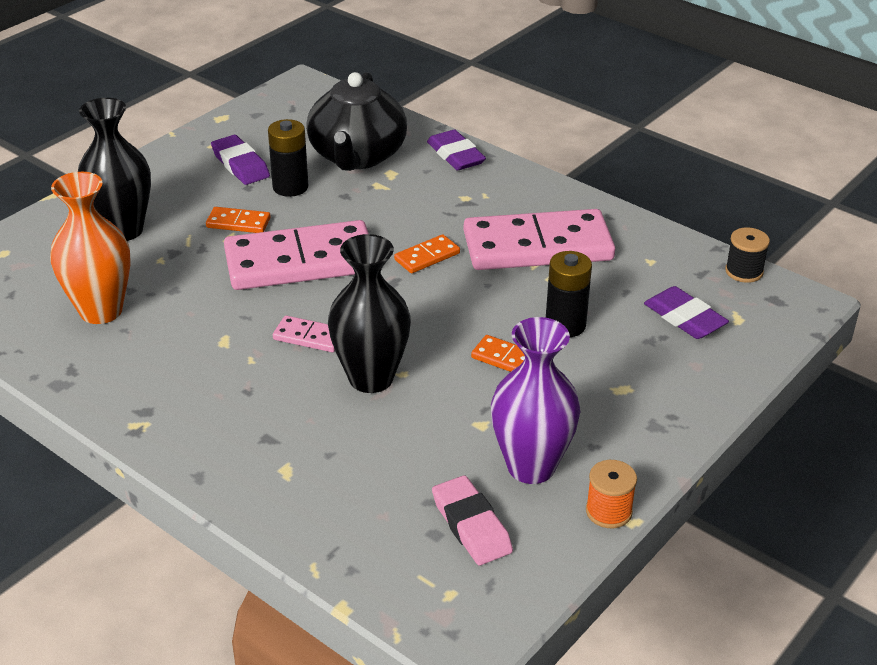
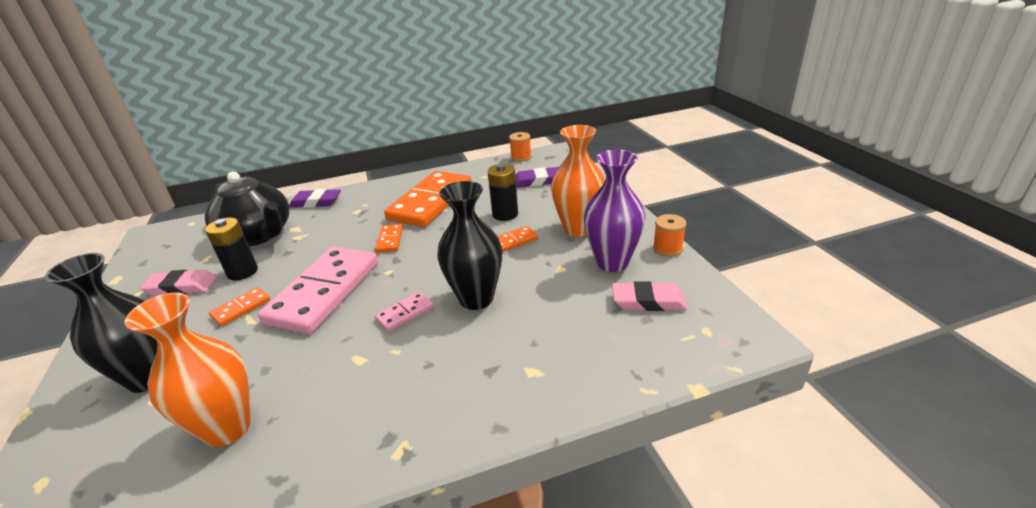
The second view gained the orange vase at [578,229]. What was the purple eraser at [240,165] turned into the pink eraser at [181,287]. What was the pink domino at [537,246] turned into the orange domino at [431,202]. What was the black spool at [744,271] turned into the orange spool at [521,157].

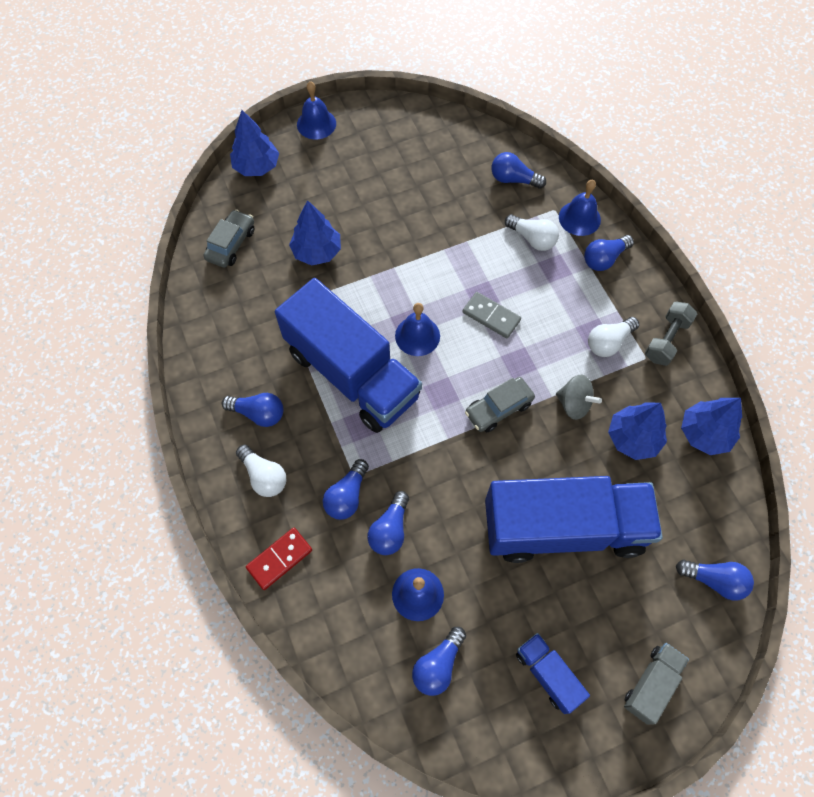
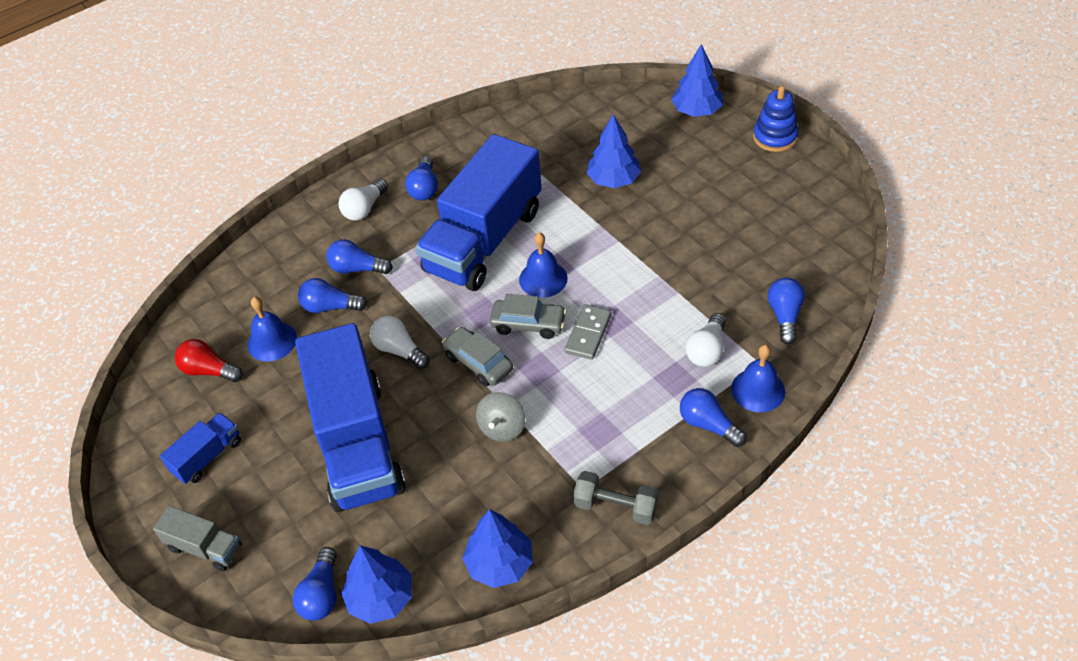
The second view lost the red domino at [279,559]. The grey car ended up elsewhere, having gone from [231,244] to [528,324]. The white light bulb ended up elsewhere, having gone from [608,342] to [399,350]. The blue tree ended up elsewhere, having gone from [633,438] to [381,598]. Where the blue bell stood at [316,124], the blue stacking toy came to stand at [775,137]. What was the blue light bulb at [438,665] turned into the red light bulb at [209,370].

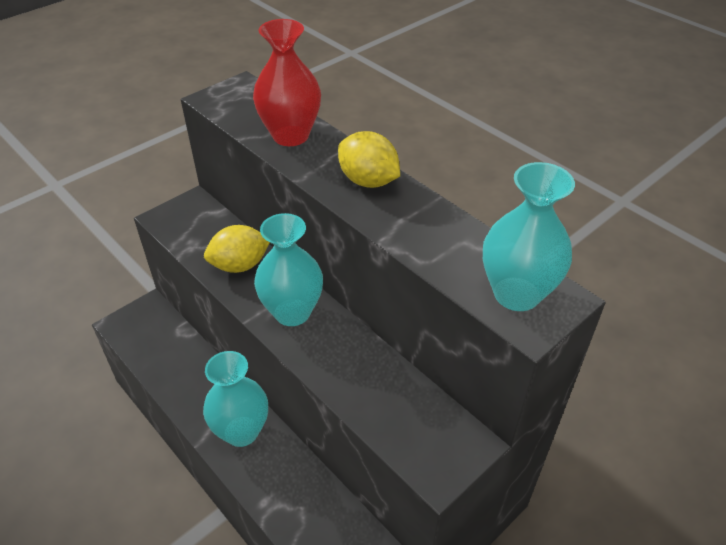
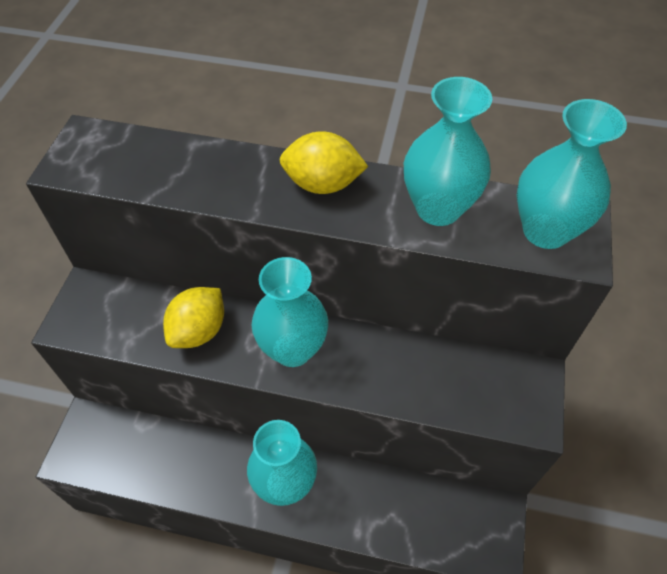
The second view lost the red vase at [290,135]. The second view gained the turquoise vase at [438,208].

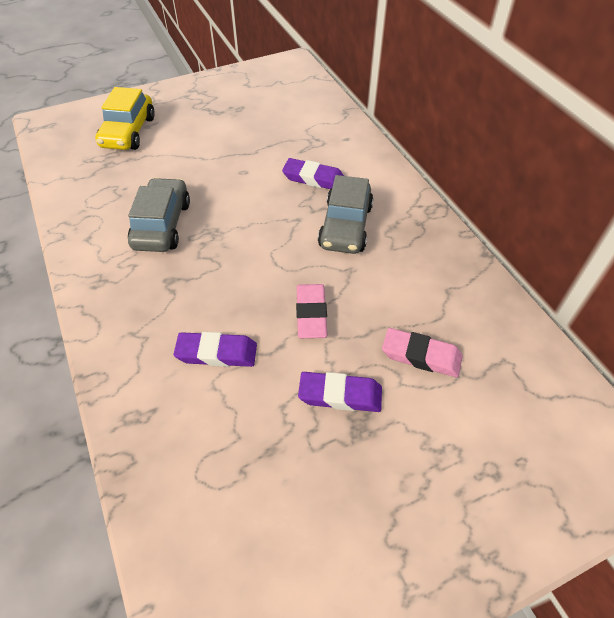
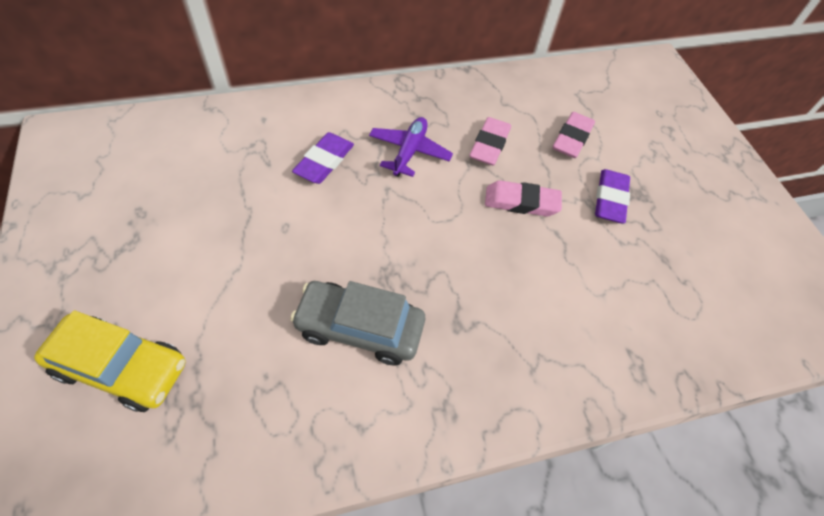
The second view lost the purple eraser at [217,353]. The second view gained the pink eraser at [489,145]. Where the grey car stood at [345,226], the purple plane came to stand at [409,152].

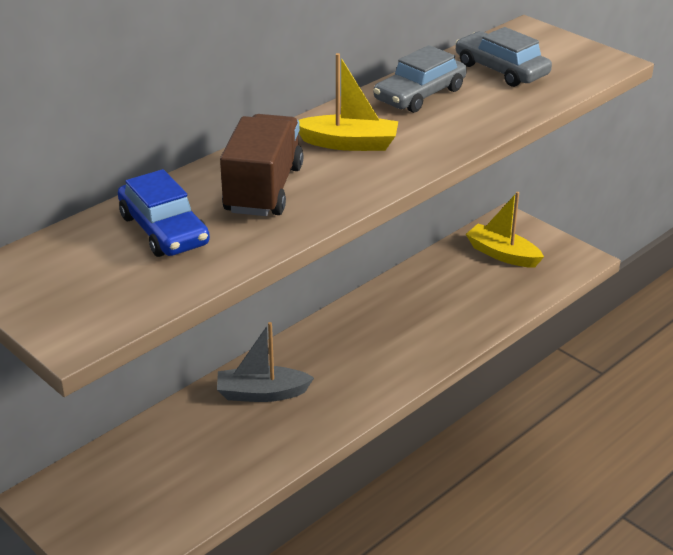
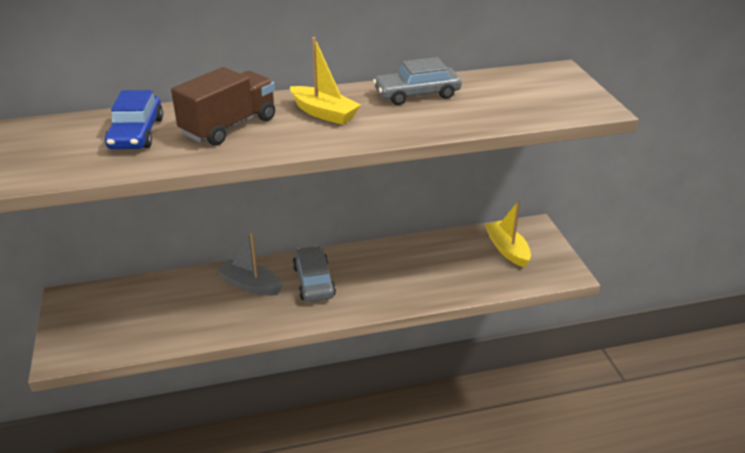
The grey car ended up elsewhere, having gone from [501,70] to [314,281].

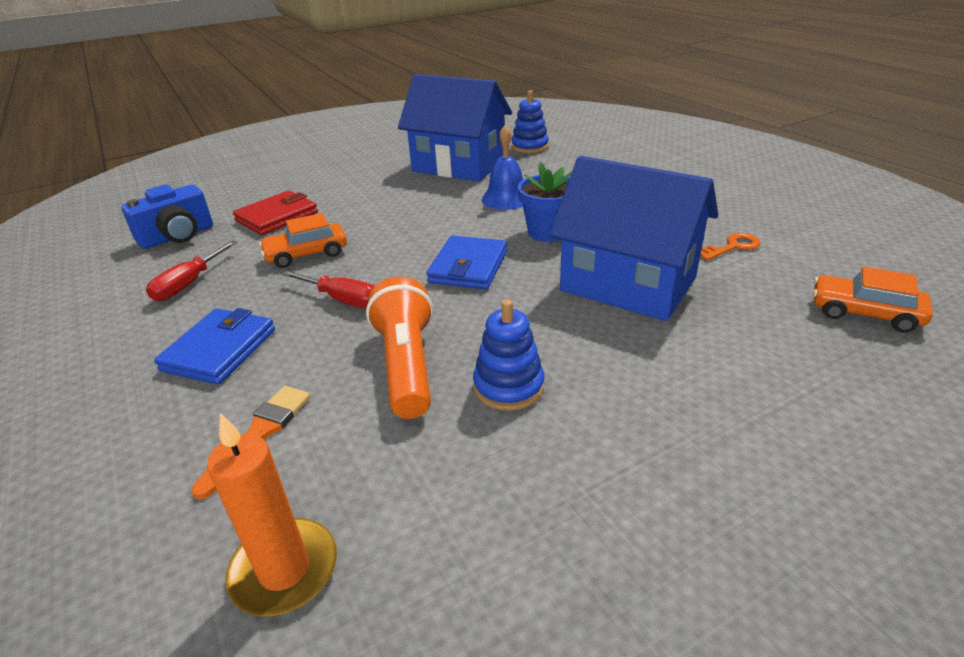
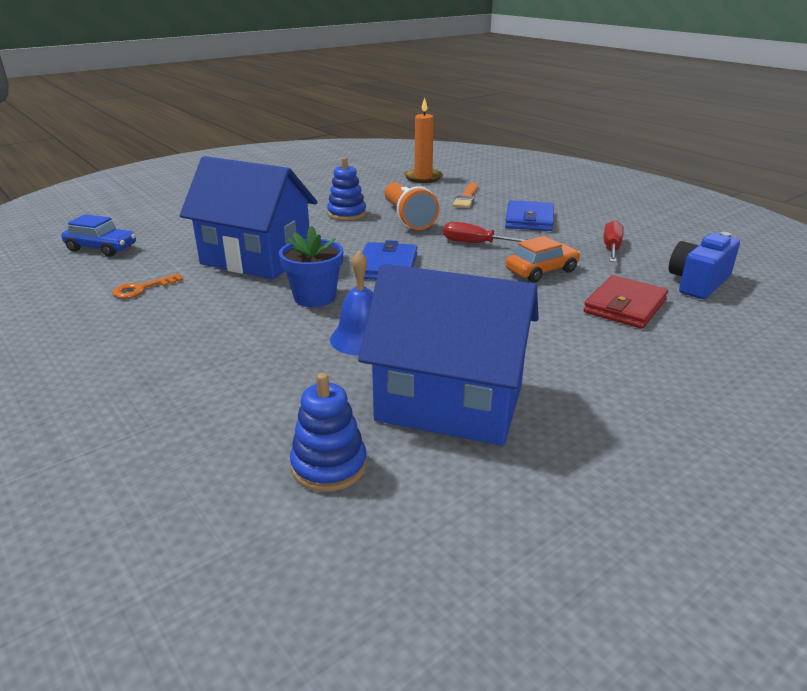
What was the orange car at [864,313] turned into the blue car at [101,248].

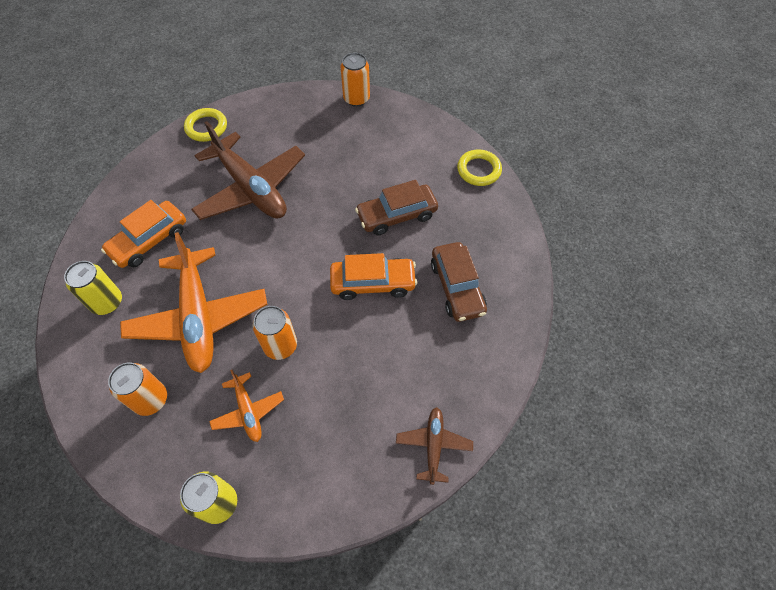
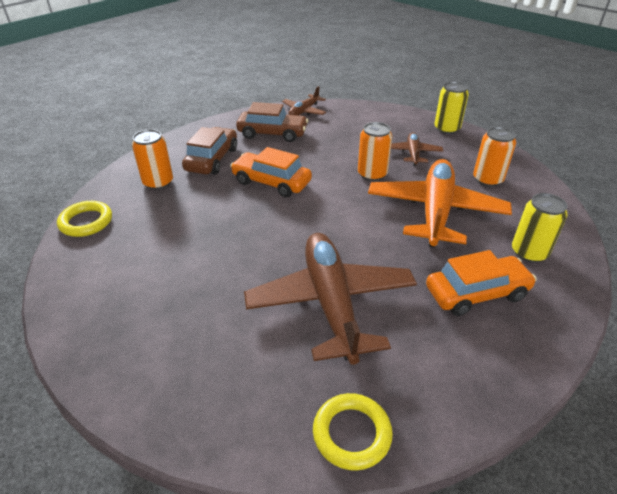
The orange can ended up elsewhere, having gone from [356,99] to [158,182]. The brown car ended up elsewhere, having gone from [397,215] to [272,133]. What was the orange plane at [248,411] turned into the brown plane at [413,153].

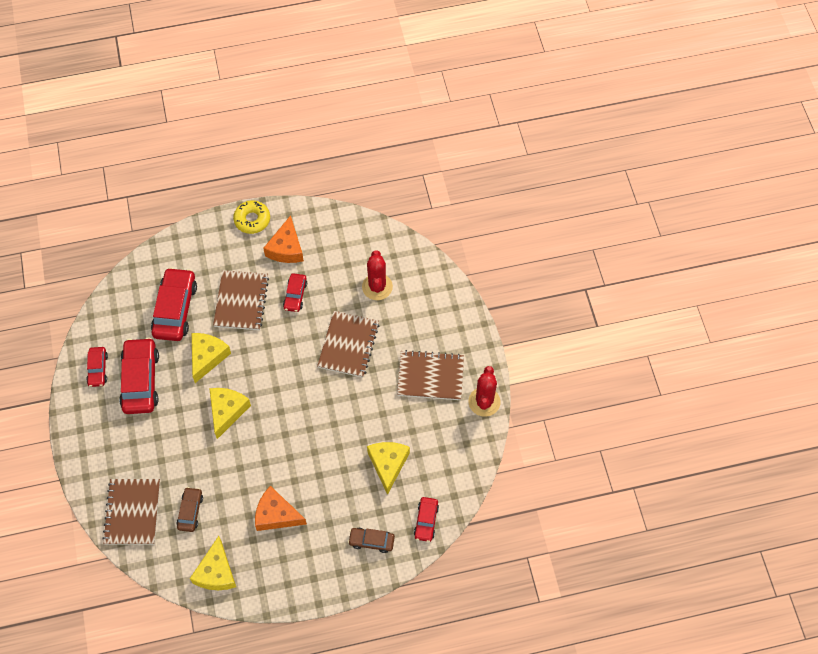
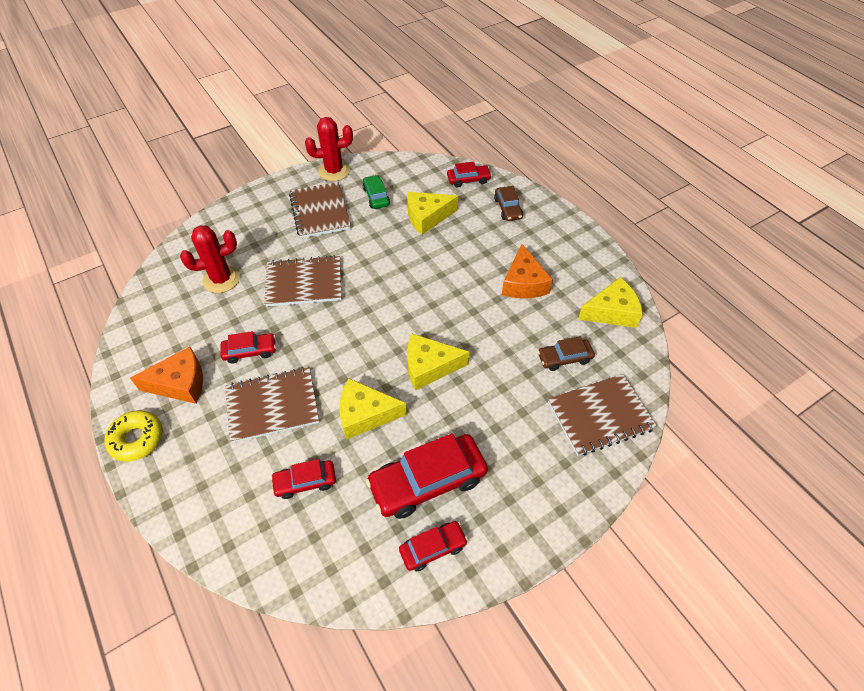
The second view gained the green car at [376,196]. The size of the red car at [175,309] changed by a factor of 0.54.

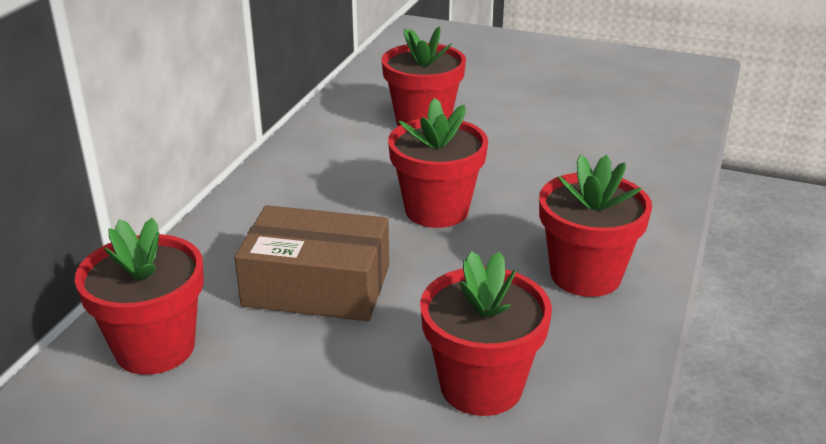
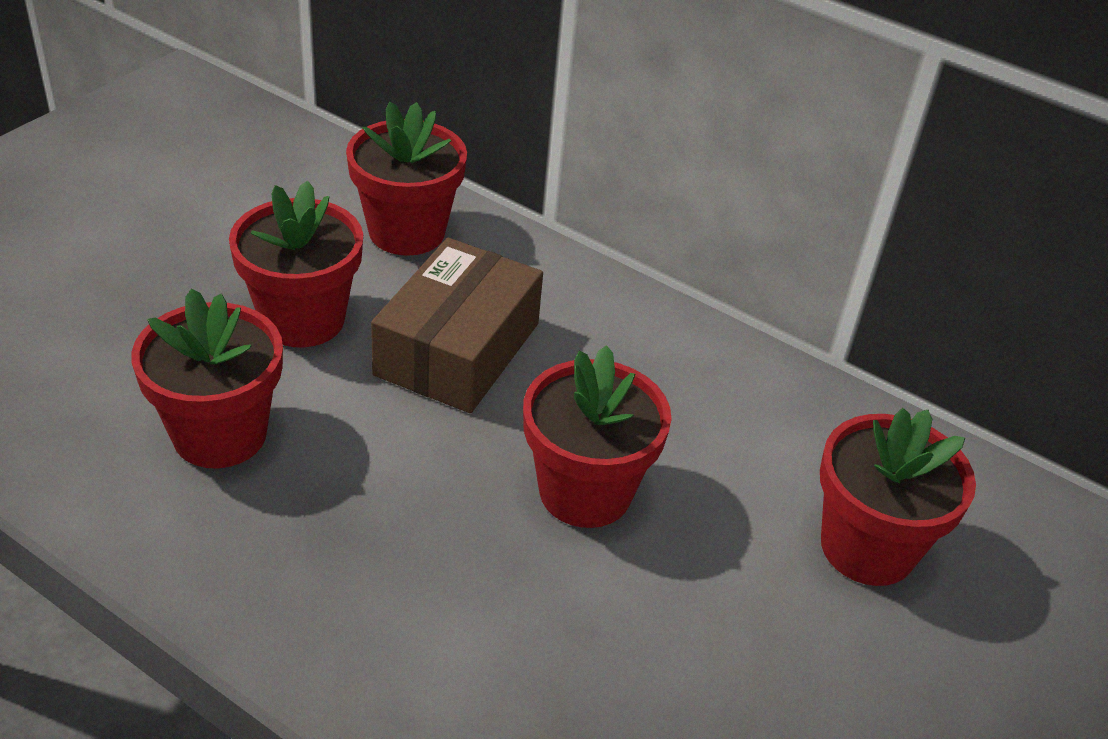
The red flower pot ended up elsewhere, having gone from [585,275] to [302,319].

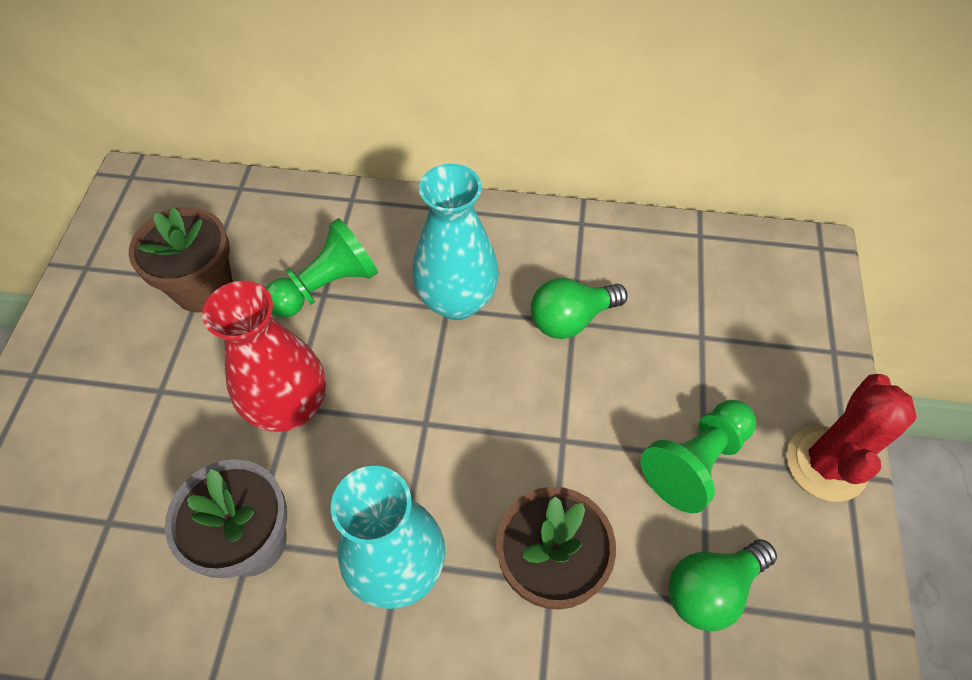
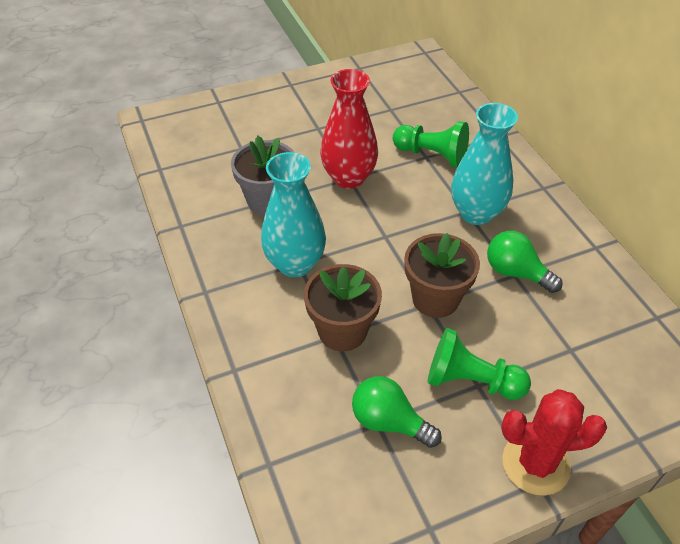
The brown flower pot ended up elsewhere, having gone from [203,288] to [435,299].

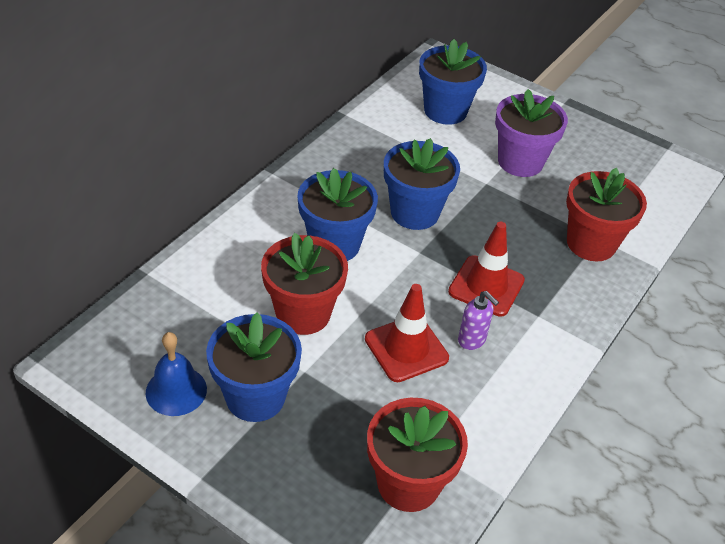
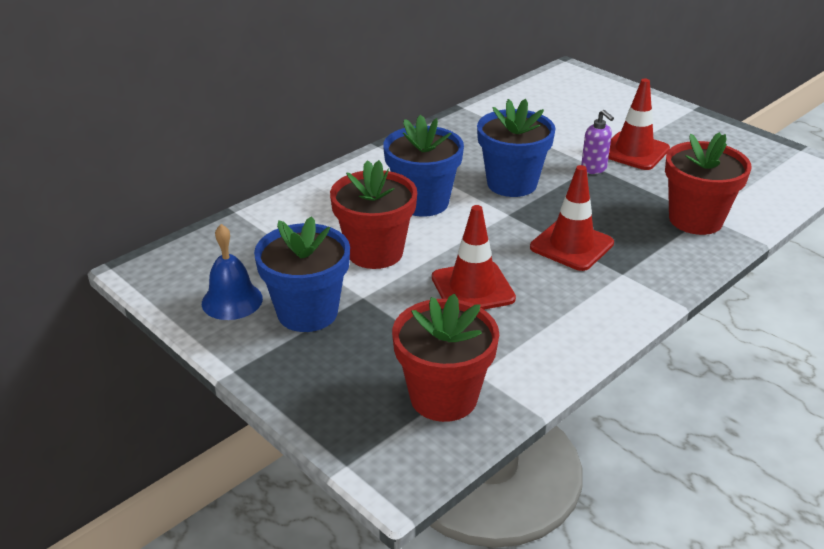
The second view lost the blue flower pot at [445,111]. The purple soap dispenser ended up elsewhere, having gone from [472,340] to [594,169]. Where the purple flower pot stood at [520,162], the red traffic cone came to stand at [634,151].

